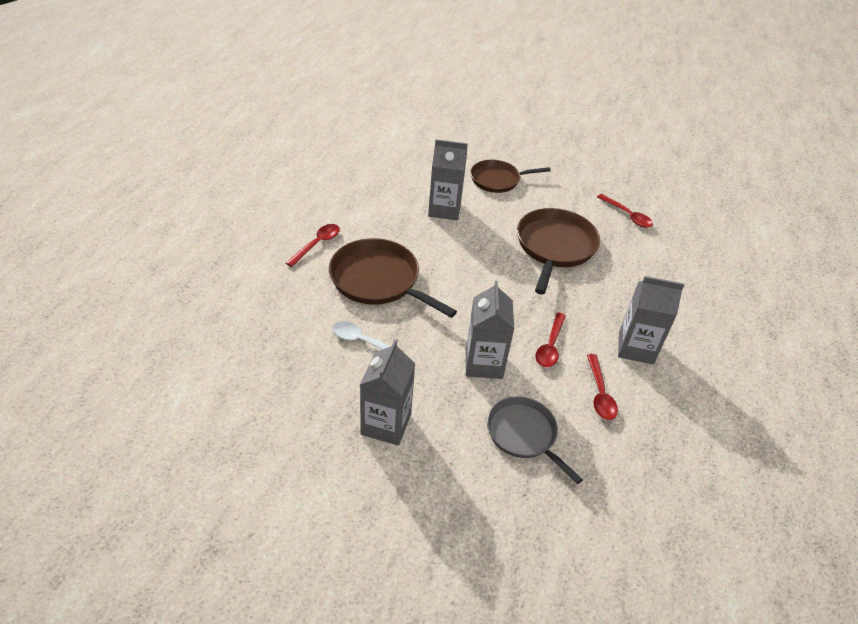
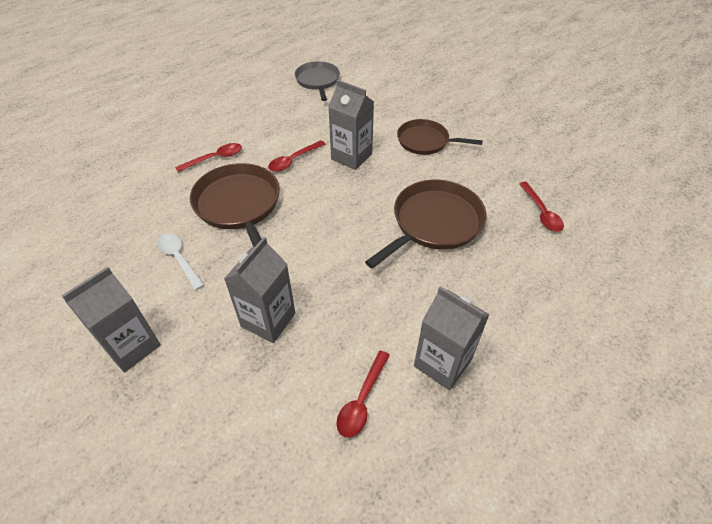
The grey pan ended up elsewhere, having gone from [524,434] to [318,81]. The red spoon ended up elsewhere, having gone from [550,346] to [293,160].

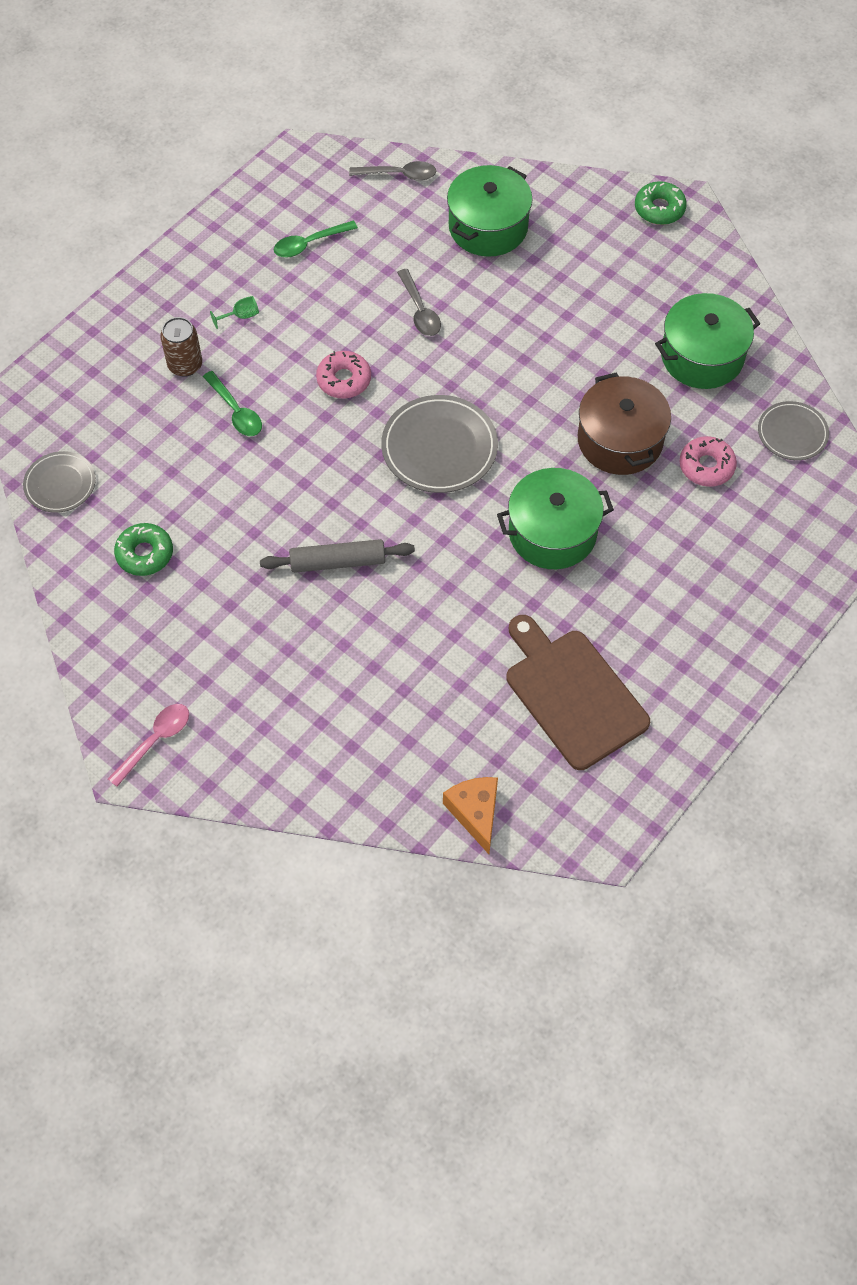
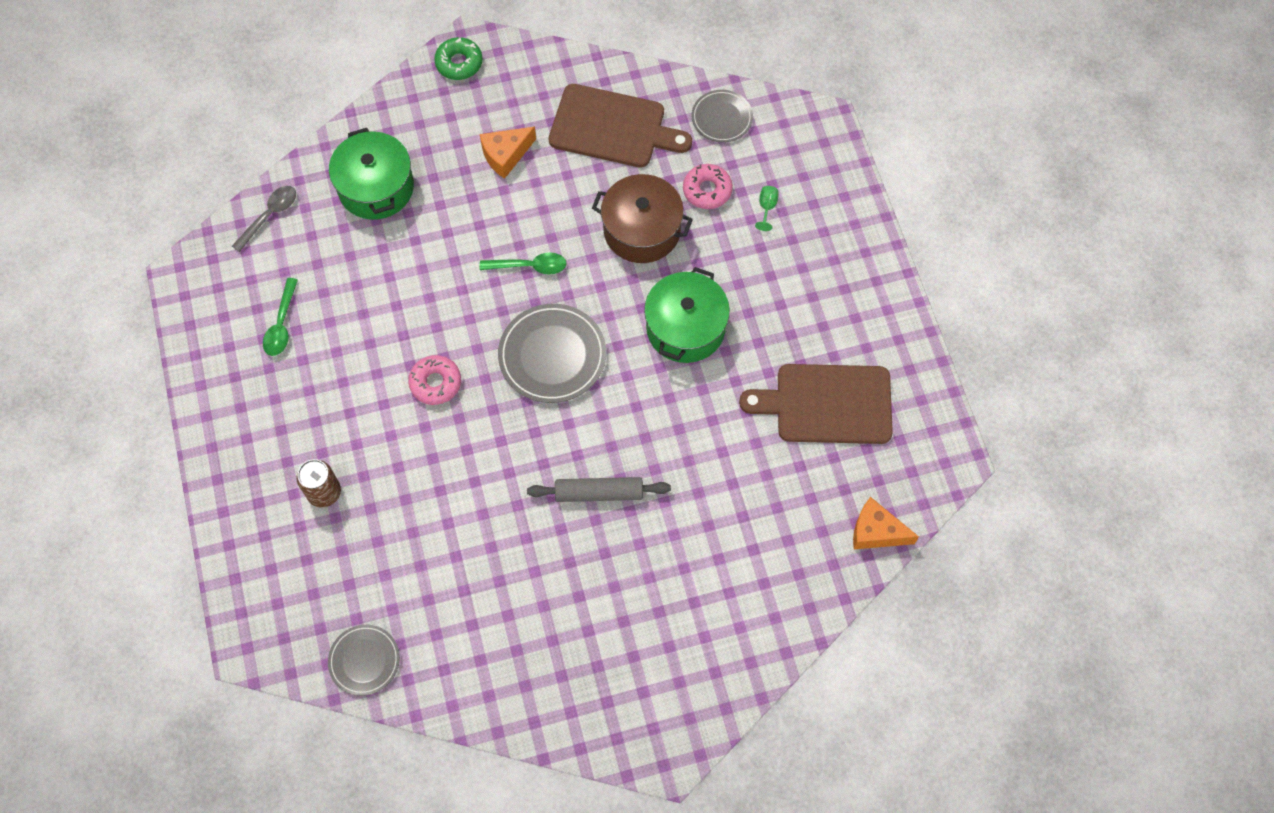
The second view lost the pink spoon at [155,741]. The second view lost the green donut at [145,554]. The second view lost the grey spoon at [419,310]. The second view gained the orange cheese at [506,155]. The green spoon ended up elsewhere, having gone from [235,411] to [529,266]. The green goblet ended up elsewhere, having gone from [241,316] to [767,208]. Where the green pot stood at [702,356], the brown cutting board came to stand at [612,128]. The grey rolling pin at [337,562] ended up facing another way, 60 degrees clockwise from before.

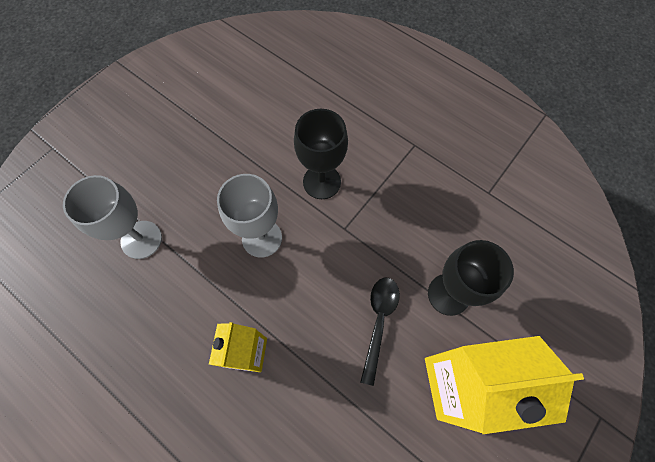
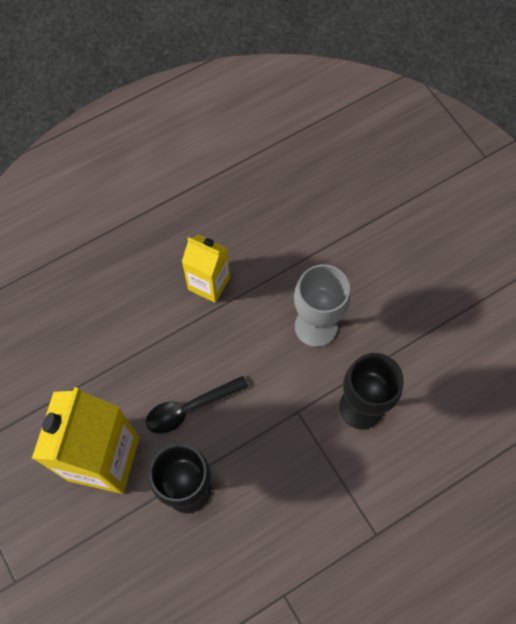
The second view lost the grey goblet at [141,239]. The black spoon at [379,321] ended up facing another way, 120 degrees clockwise from before.

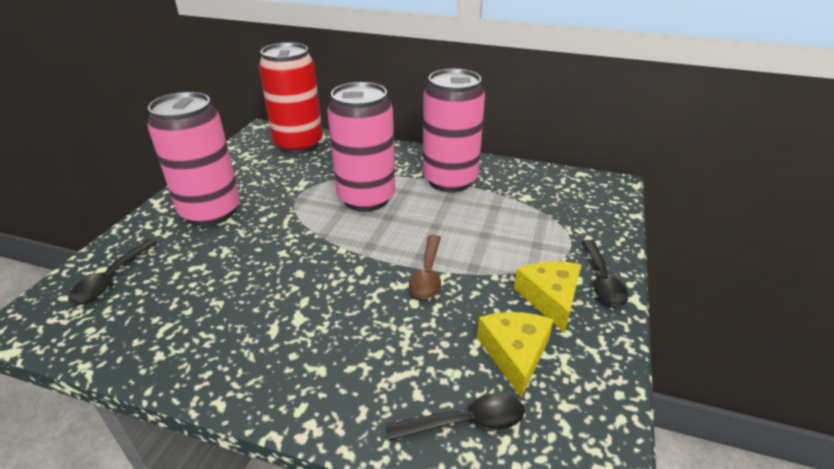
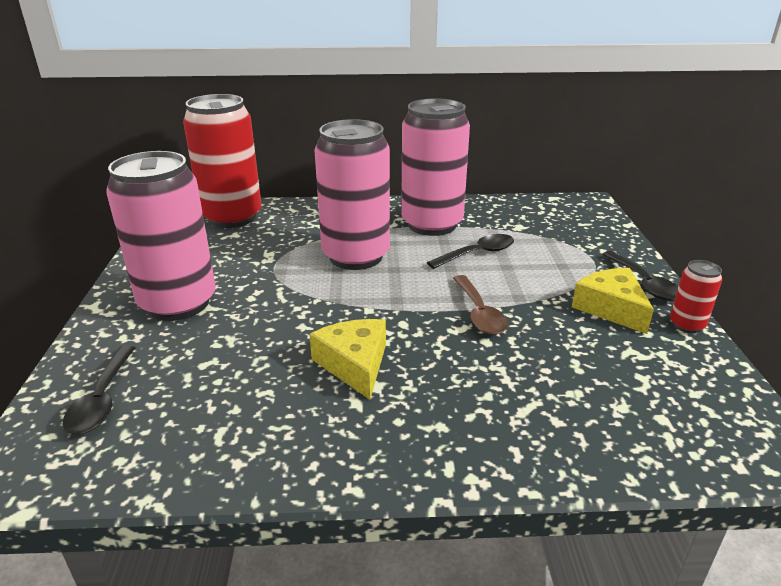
The second view gained the red can at [687,325]. The black spoon ended up elsewhere, having gone from [466,422] to [477,253]. The yellow cheese ended up elsewhere, having gone from [514,354] to [354,364].

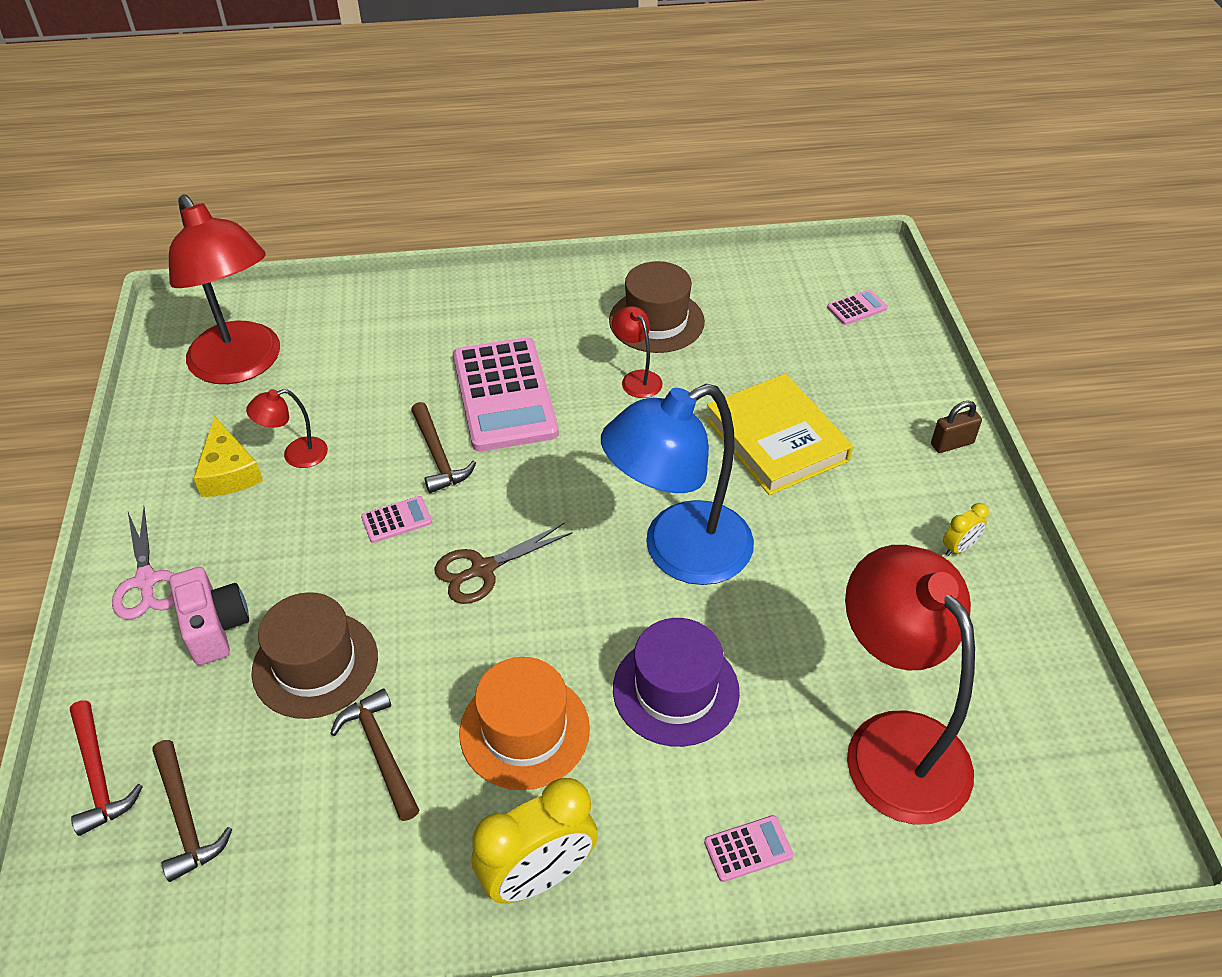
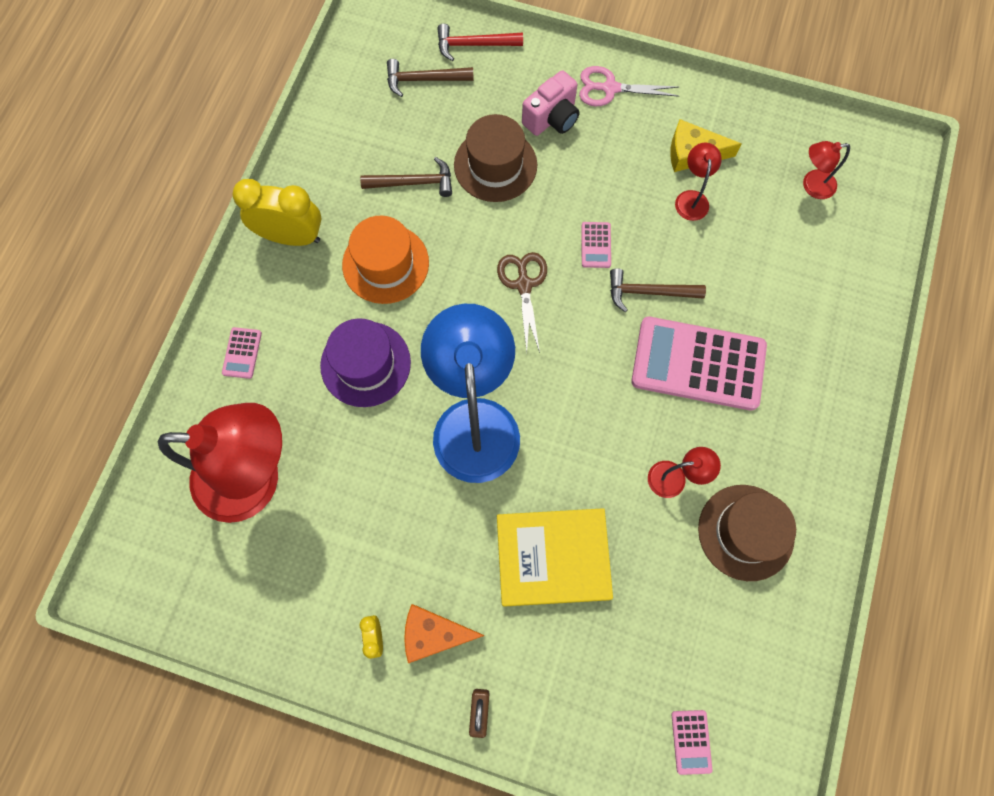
The second view gained the orange cheese at [434,634]. The pink camera at [215,628] ended up facing another way, 45 degrees counterclockwise from before. The yellow clock at [538,876] ended up facing another way, 105 degrees clockwise from before. The size of the red lamp at [242,365] changed by a factor of 0.43.

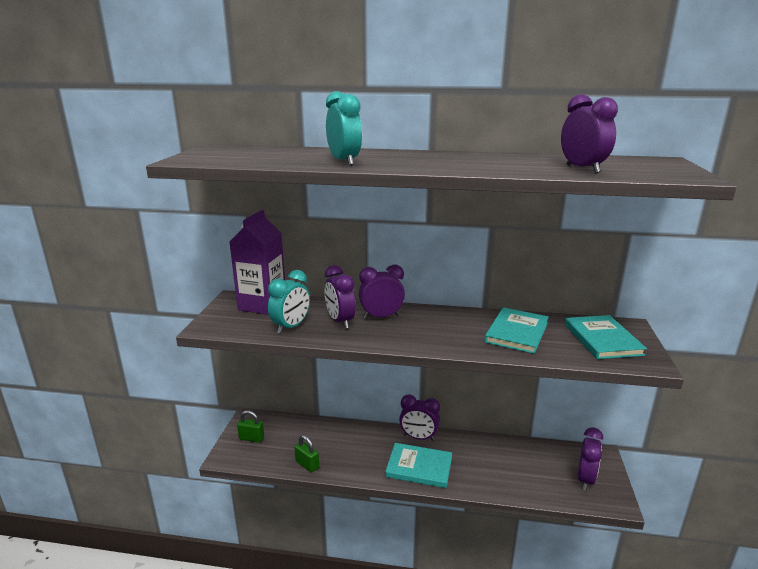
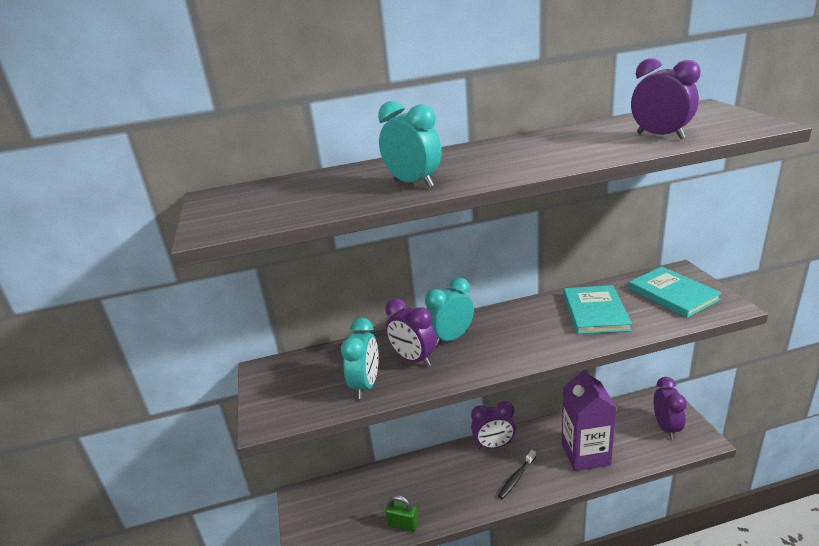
The second view lost the green padlock at [251,438]. The purple carton ended up elsewhere, having gone from [262,305] to [585,454]. Where the turquoise book stood at [419,467], the black toothbrush came to stand at [516,478]. What was the purple clock at [381,317] turned into the turquoise clock at [451,338].

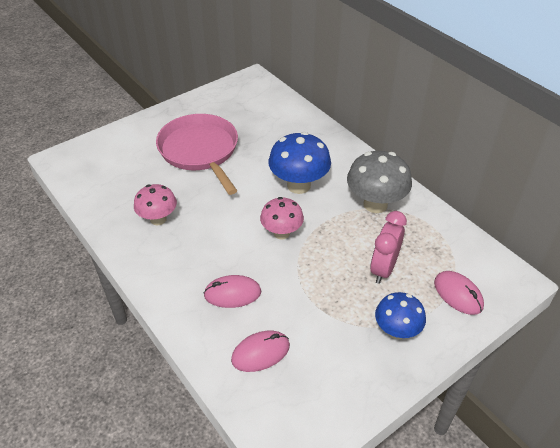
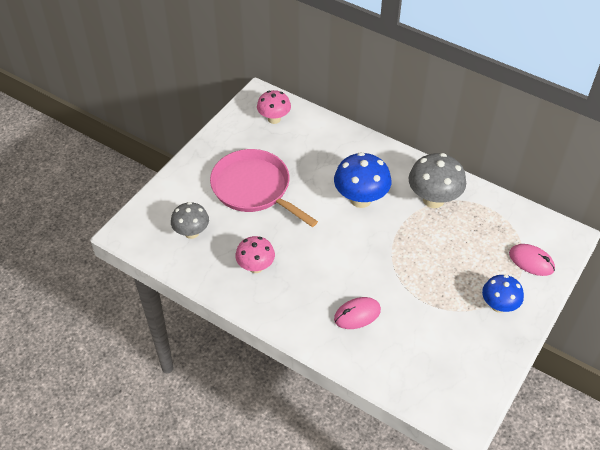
The second view lost the pink mouse at [260,353]. The second view lost the pink clock at [383,269]. The second view gained the grey mushroom at [191,232]. The pink mushroom ended up elsewhere, having gone from [281,233] to [274,119].

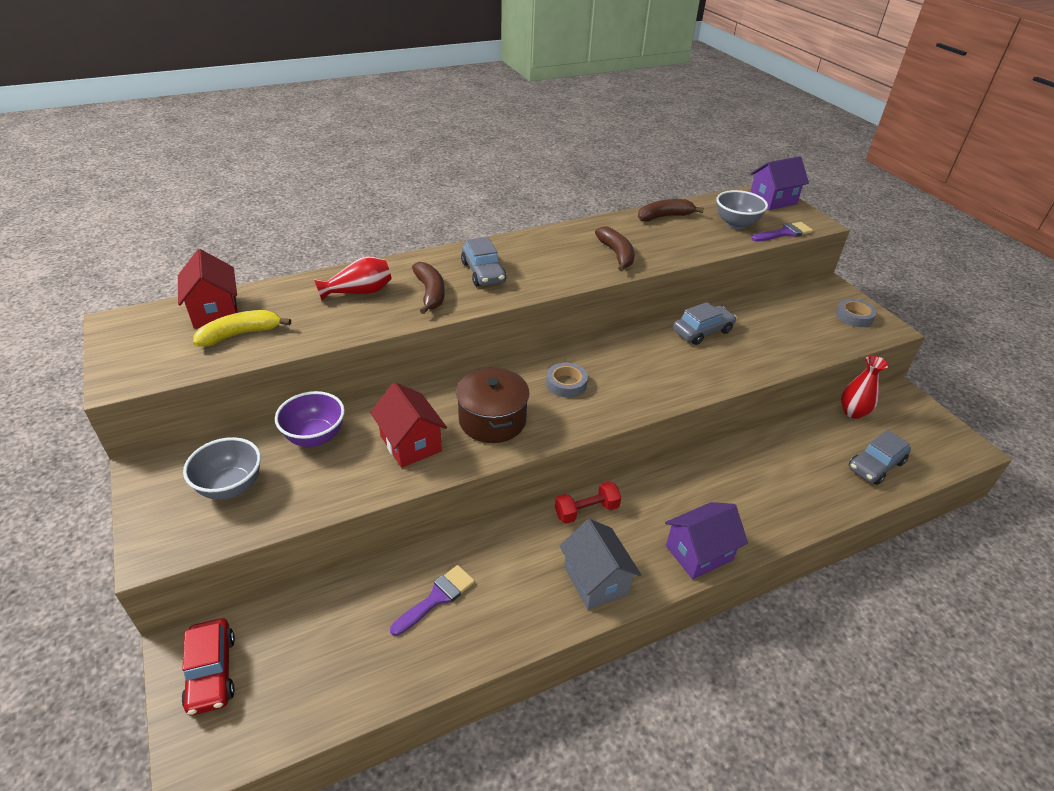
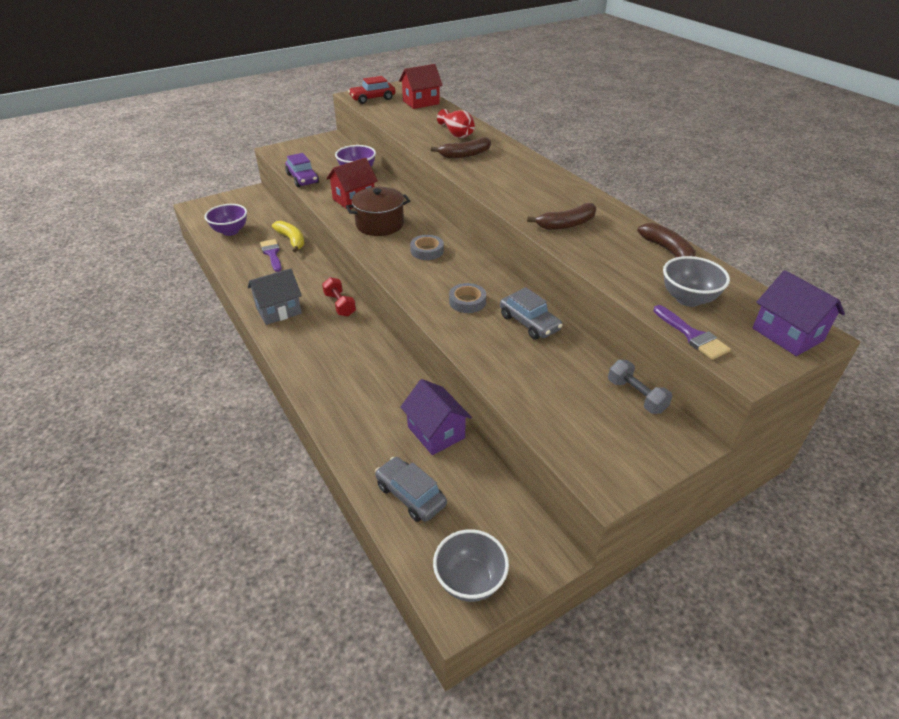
The second view lost the grey car at [483,272]. The second view lost the red vase at [853,412]. The second view gained the purple bowl at [230,231]. The second view gained the purple car at [302,179]. The second view gained the grey dumbbell at [636,396]. The red car ended up elsewhere, having gone from [211,672] to [372,99]. The grey bowl ended up elsewhere, having gone from [231,487] to [470,581]. The yellow banana ended up elsewhere, having gone from [240,334] to [291,240]. The purple house ended up elsewhere, having gone from [699,553] to [436,432]. The grey tape ended up elsewhere, having gone from [854,316] to [467,301]. The purple brush at [437,598] ended up facing another way, 150 degrees counterclockwise from before.

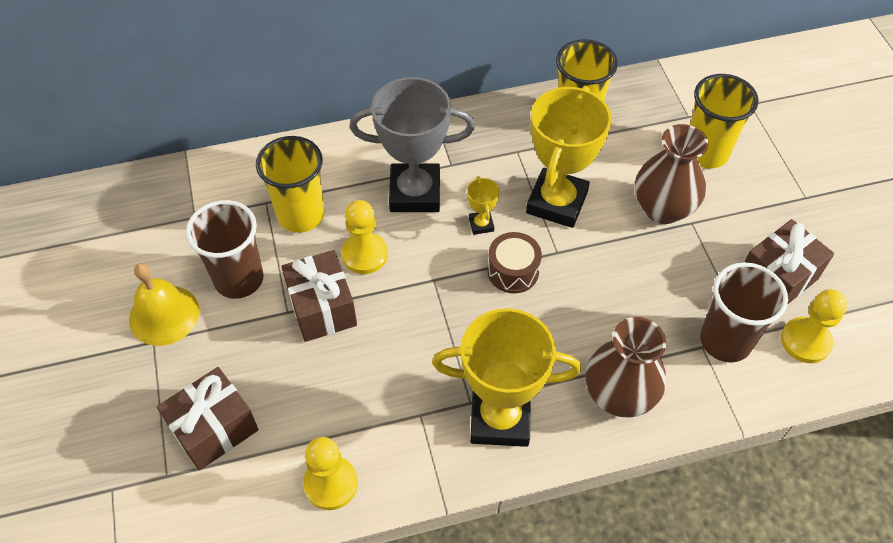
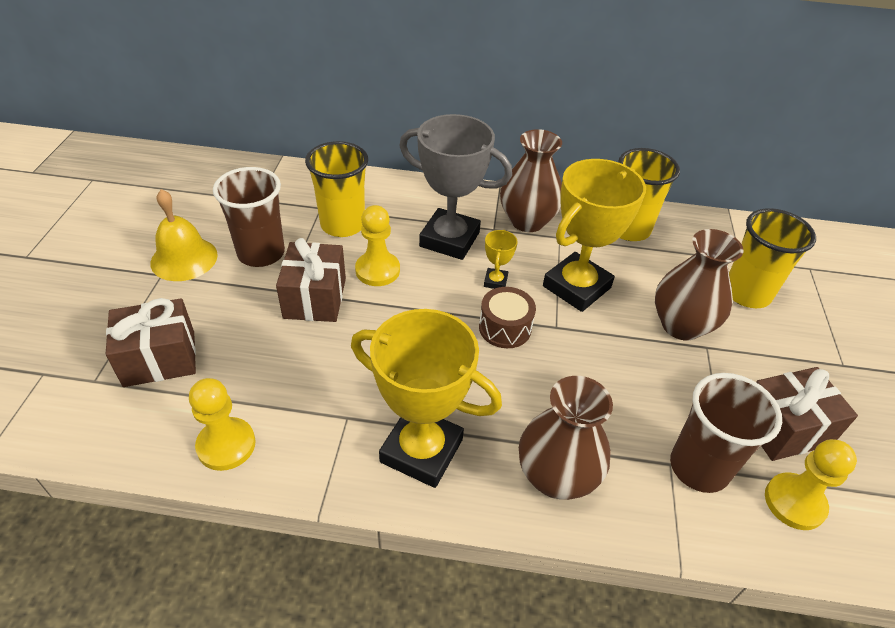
The second view gained the brown vase at [527,221].

